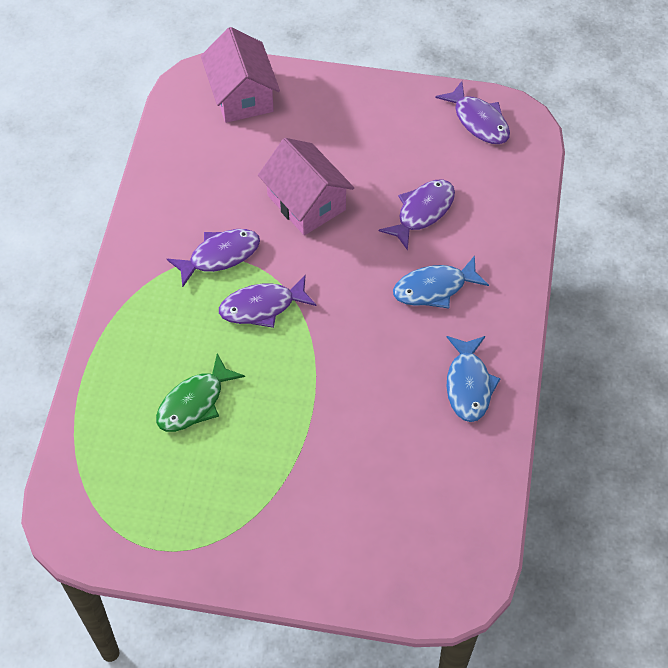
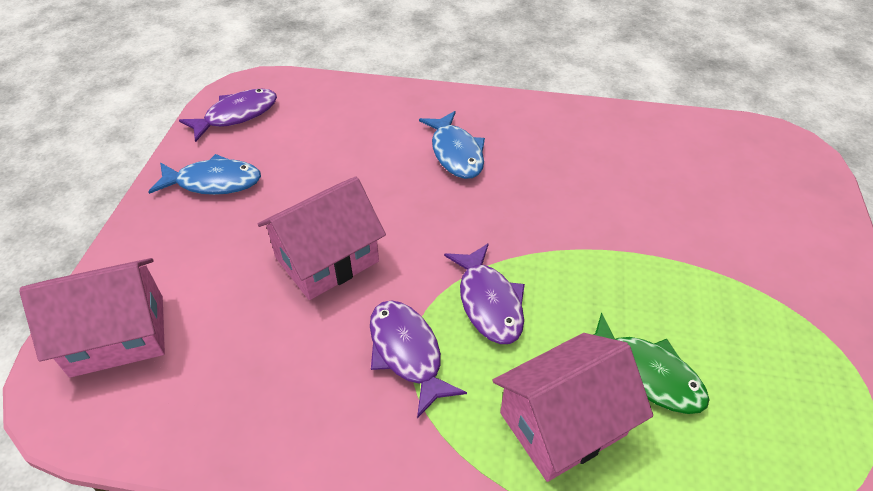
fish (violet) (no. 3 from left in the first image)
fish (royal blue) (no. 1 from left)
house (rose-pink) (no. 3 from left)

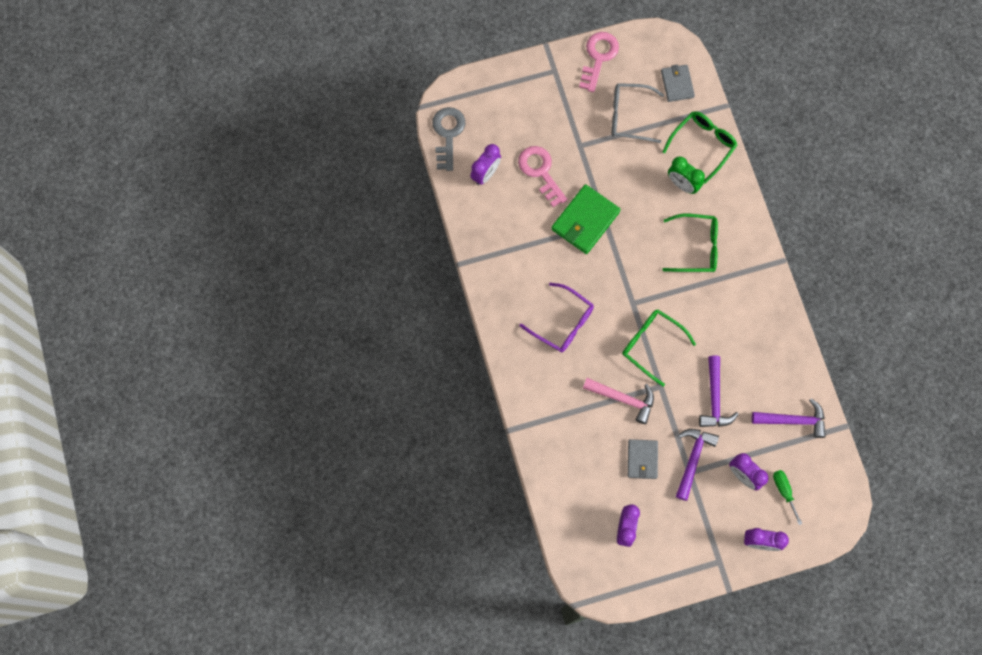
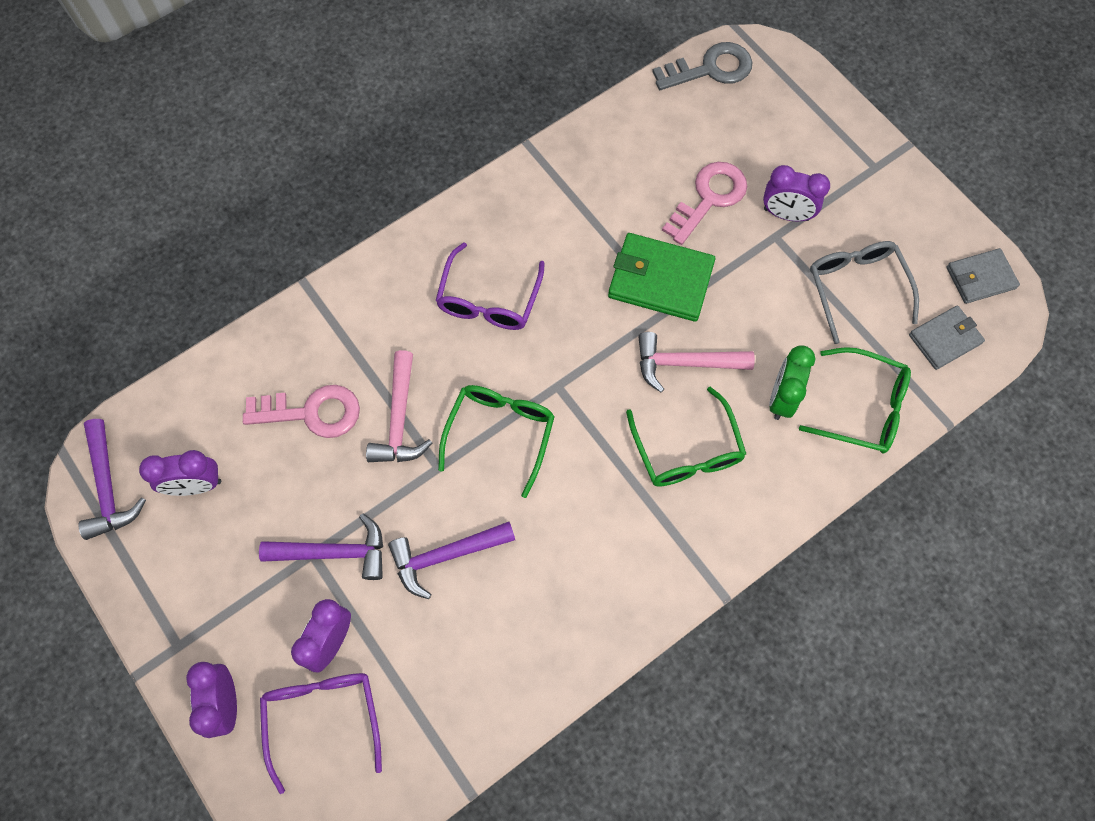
key (rose-pink) (no. 1 from left)
clock (violet) (no. 4 from left)
claw hammer (violet) (no. 1 from left)
wallet (gray) (no. 2 from left)
spectacles (violet) (no. 1 from left)
claw hammer (rose-pink) (no. 2 from left)

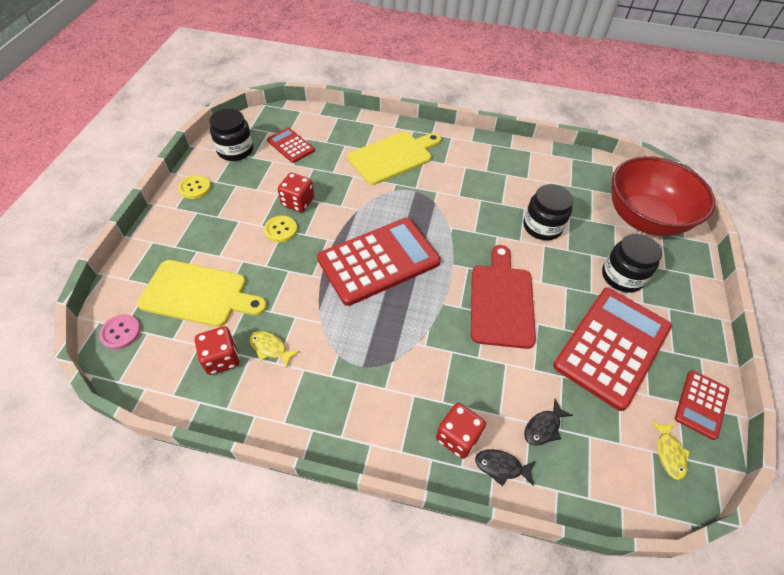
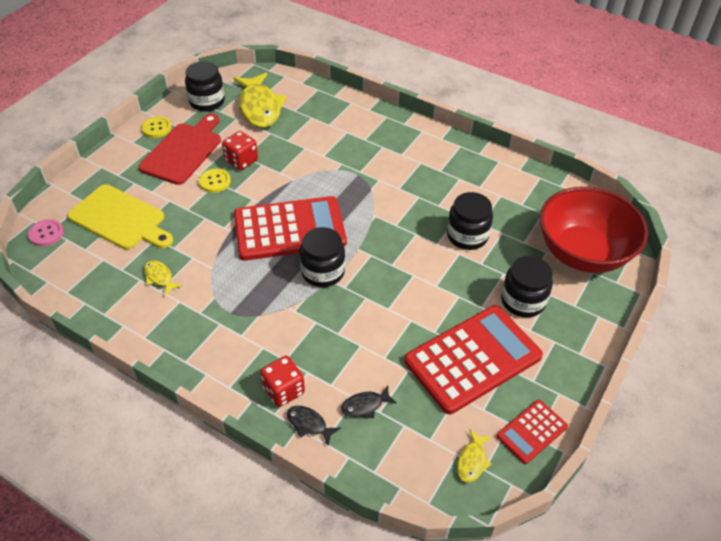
fish (bright yellow) (no. 2 from left)
chopping board (bright yellow) (no. 2 from left in the first image)
chopping board (red)
die (red) (no. 1 from left in the first image)
jam jar (ebony) (no. 2 from left)

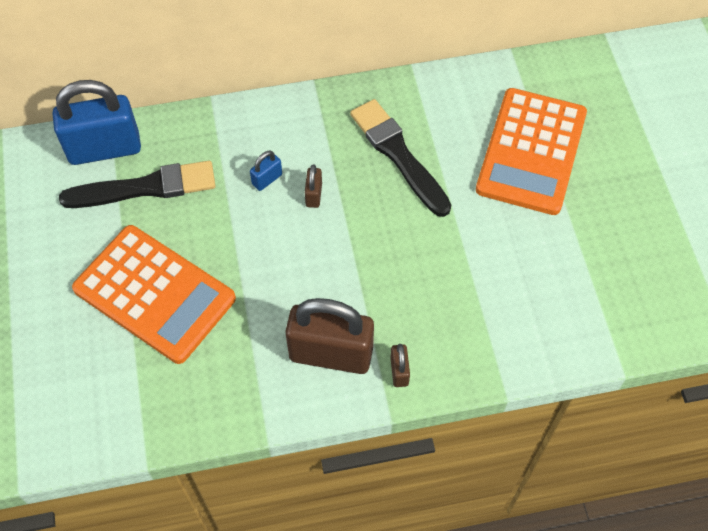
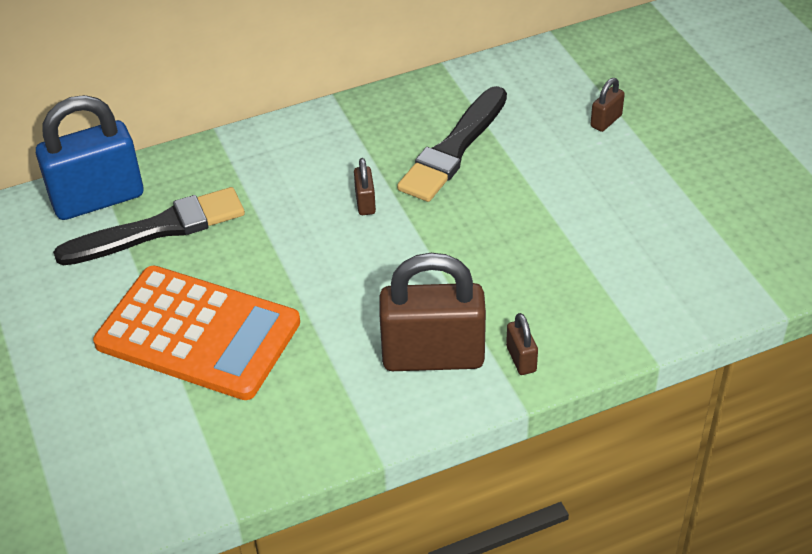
padlock (russet) (no. 4 from left)
brush (ebony) (no. 2 from left)
padlock (royal blue) (no. 2 from left in the first image)

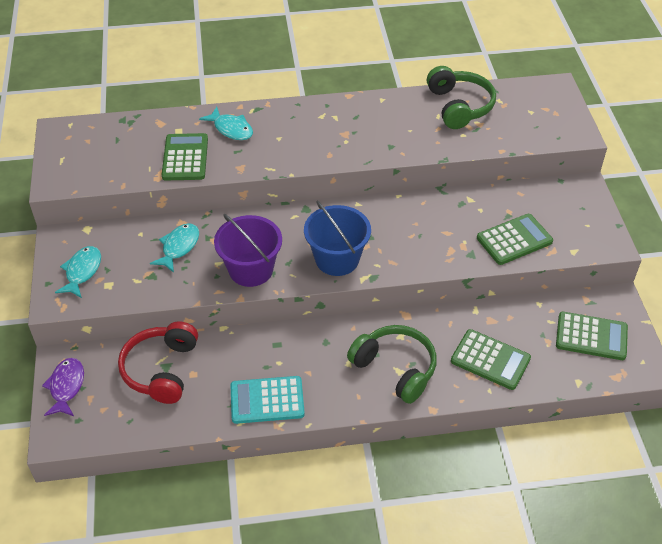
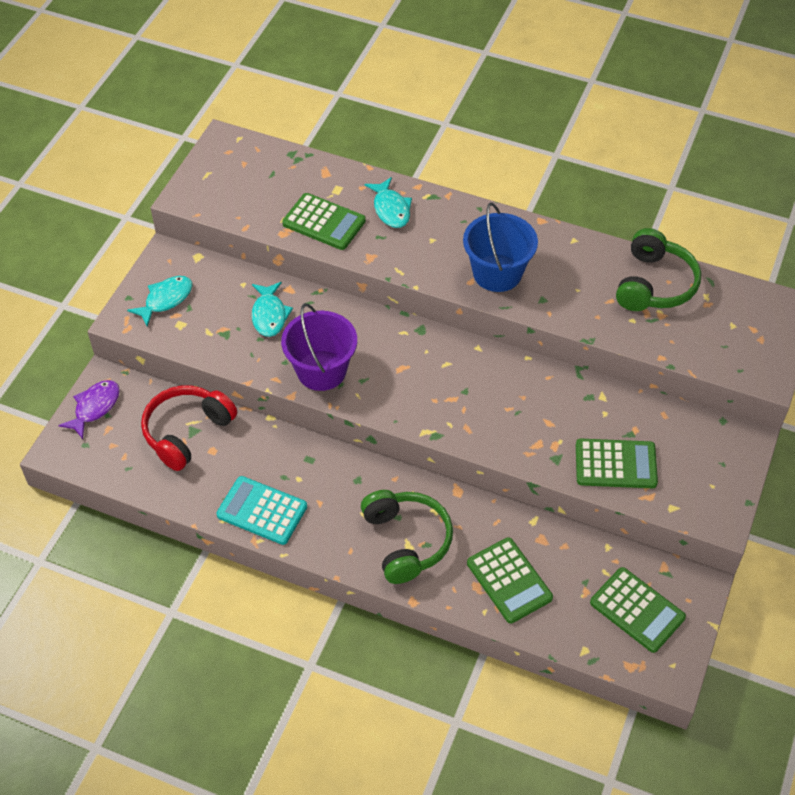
adding machine (green) (no. 1 from left)
bucket (royal blue)
fish (turquoise) (no. 2 from left)

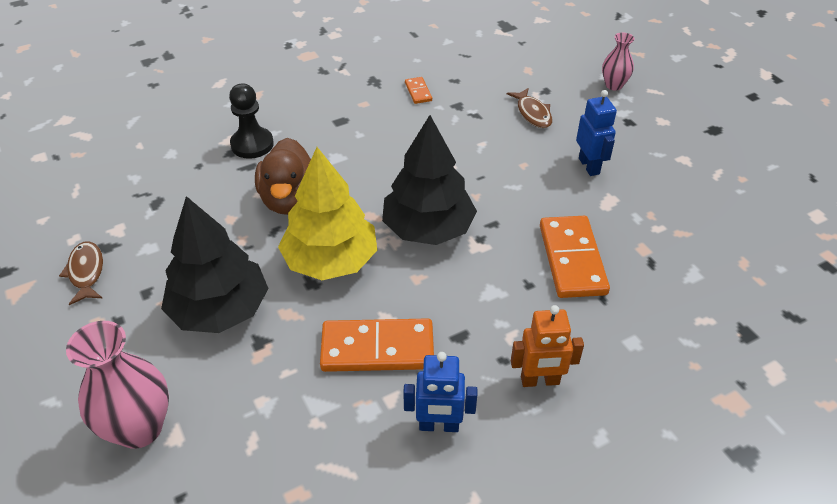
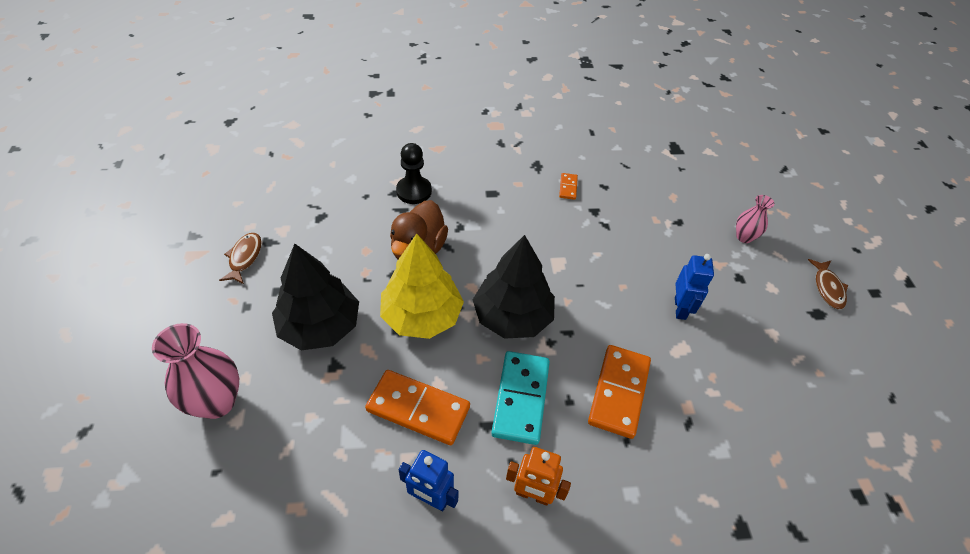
fish (russet) (no. 2 from left)
domino (turquoise)

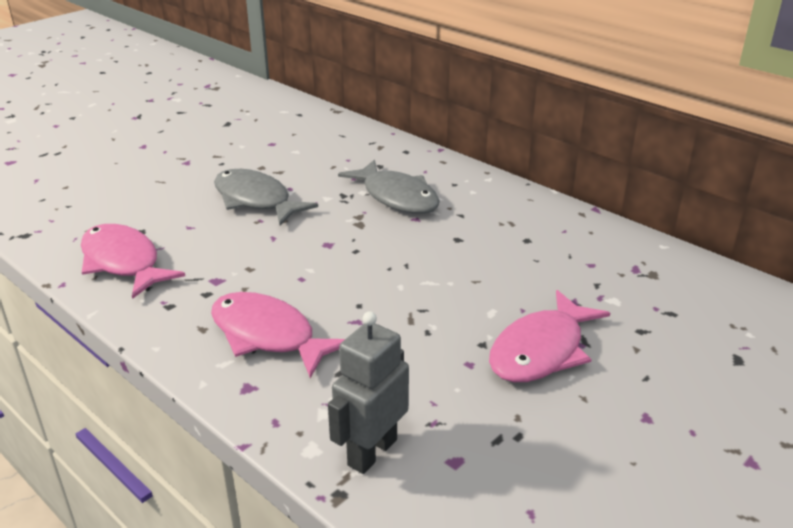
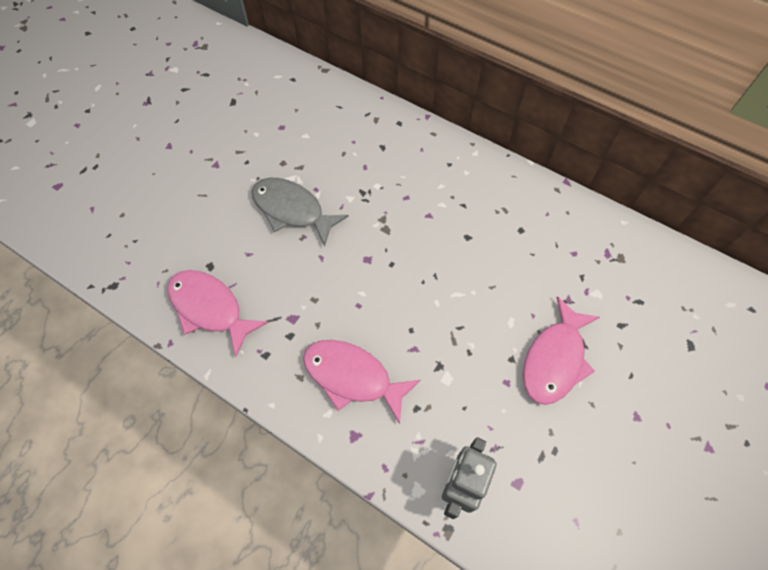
fish (gray) (no. 2 from left in the first image)

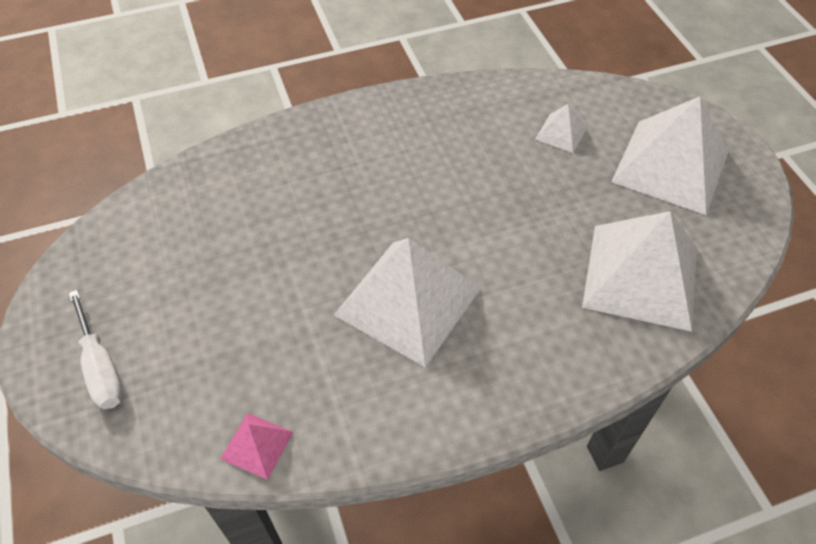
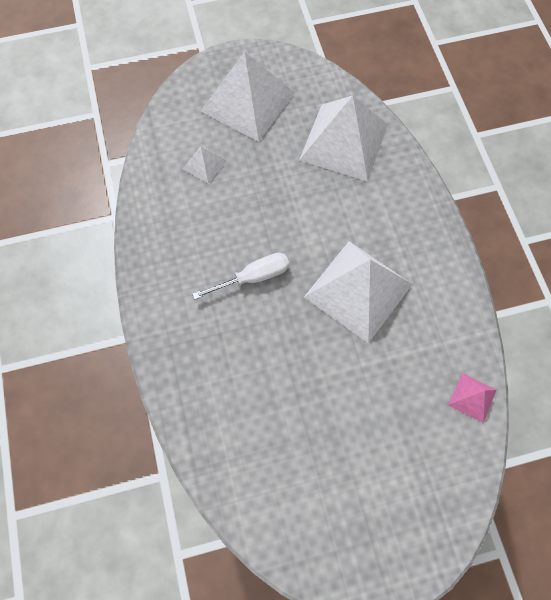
flat screwdriver (snow-white)

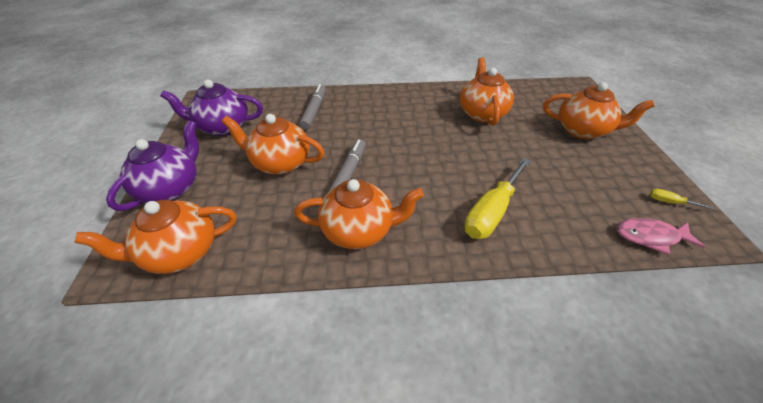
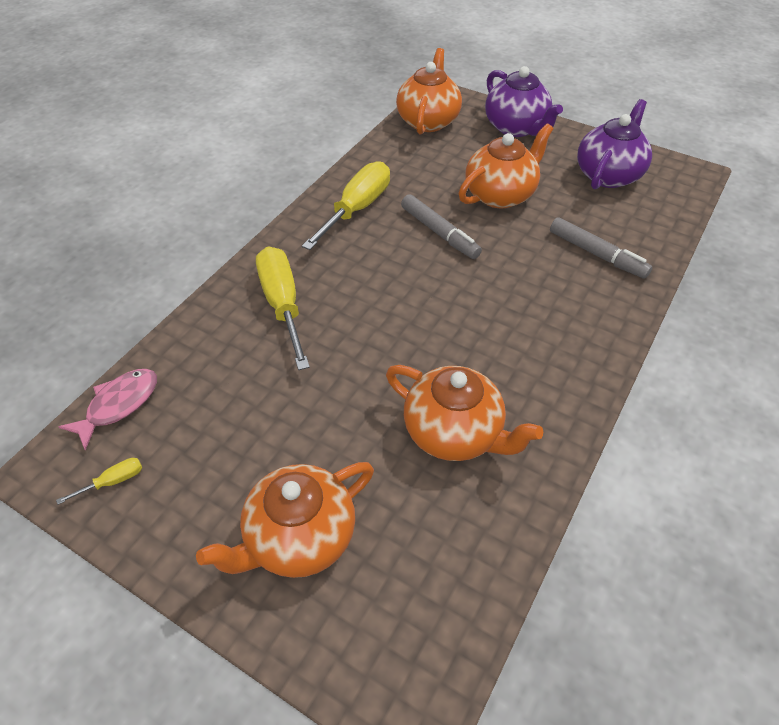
flat screwdriver (bright yellow) (no. 3 from left)

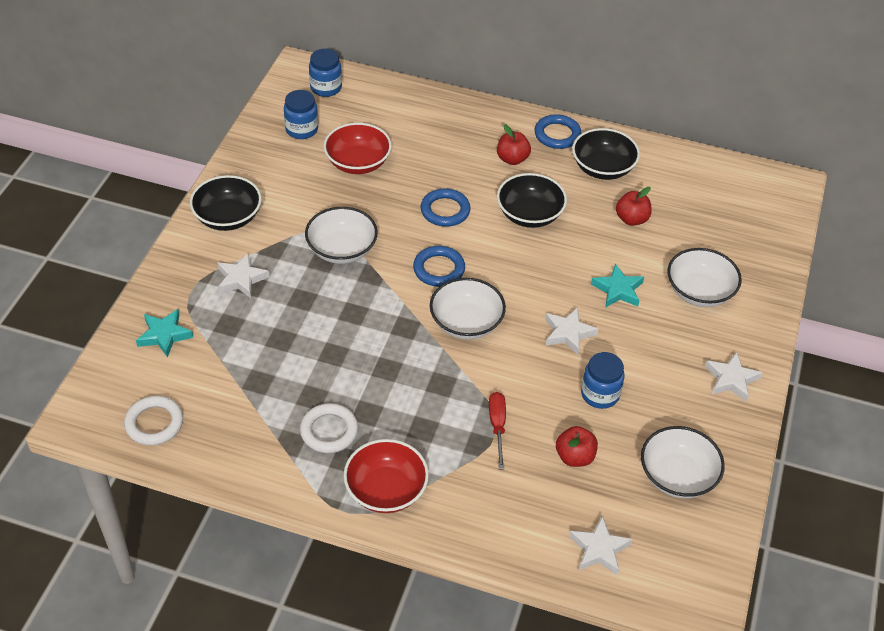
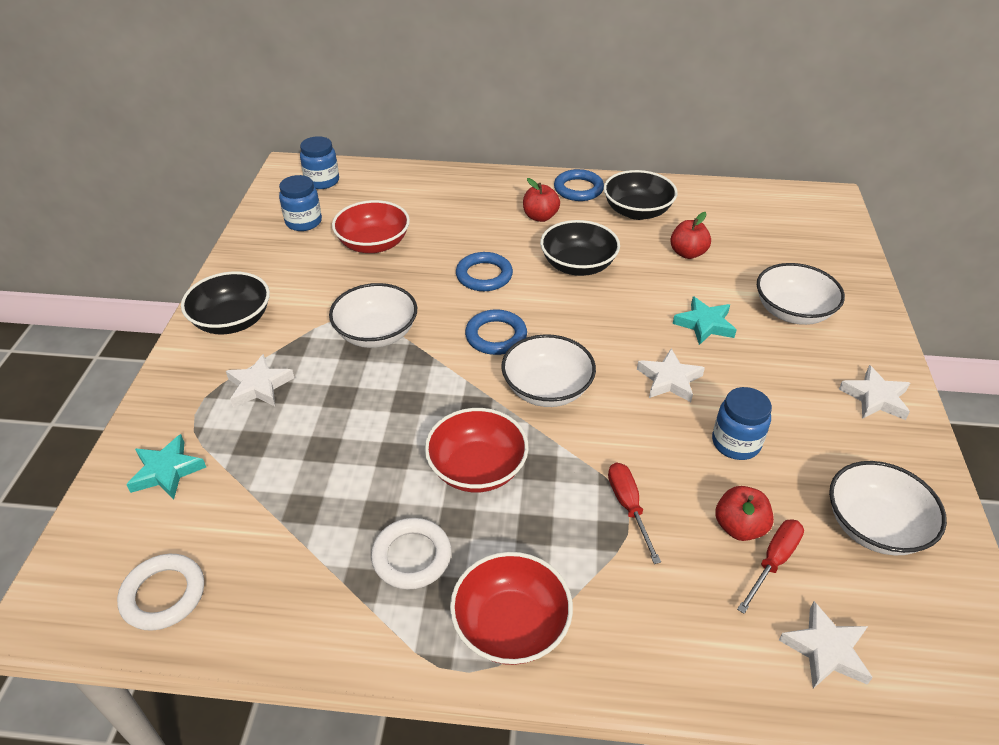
deep dish (red) (no. 2 from left)
flat screwdriver (red) (no. 2 from left)

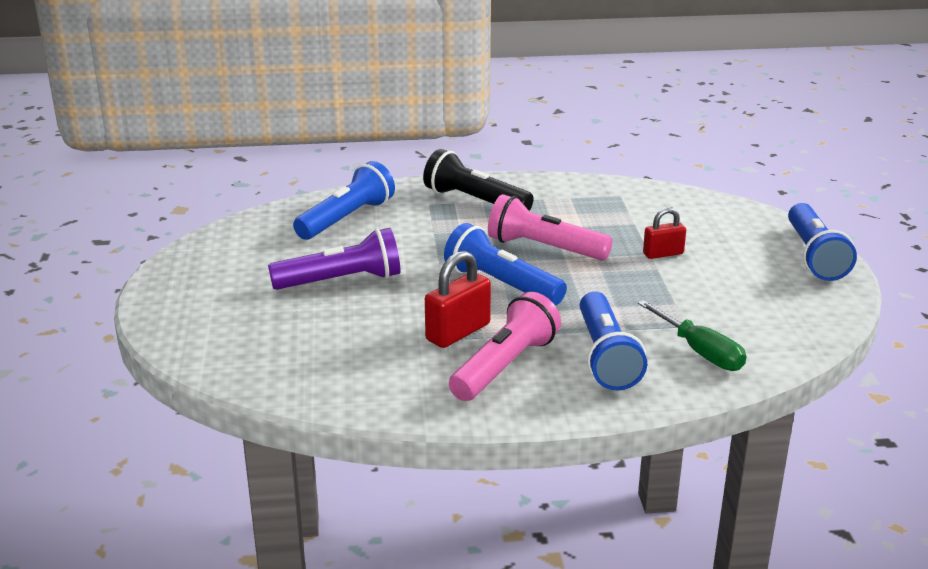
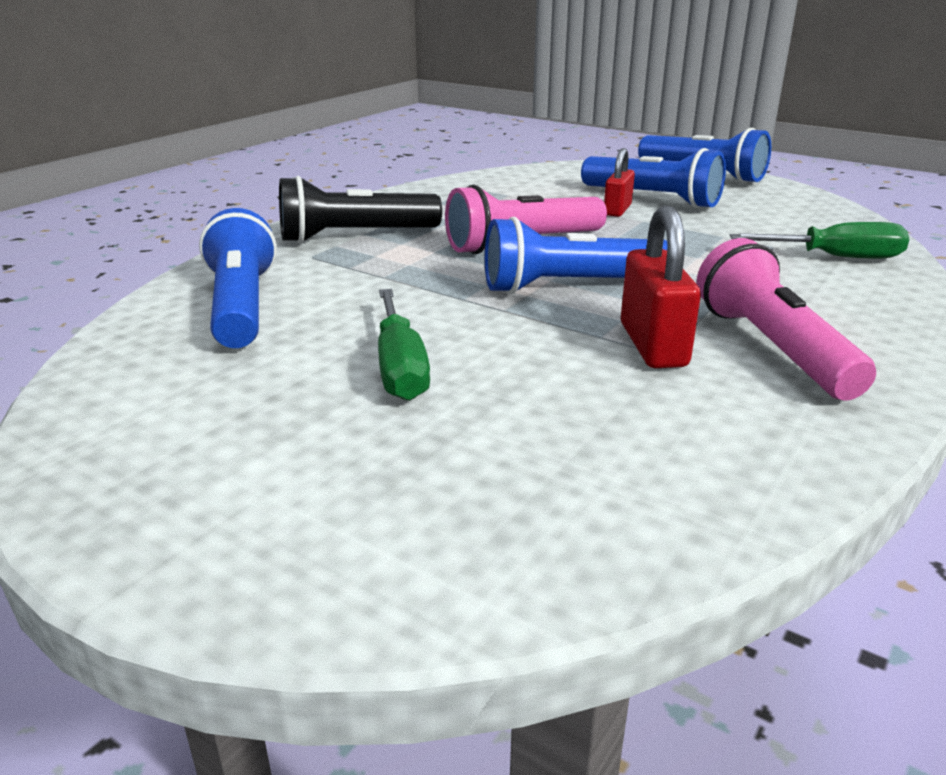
flat screwdriver (green) (no. 1 from left)
torch (royal blue) (no. 3 from left)

